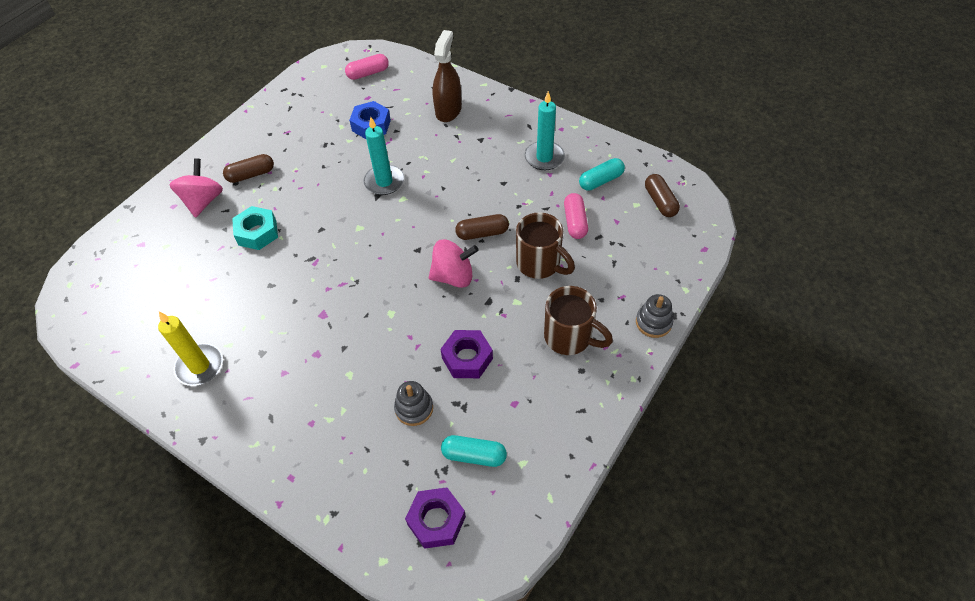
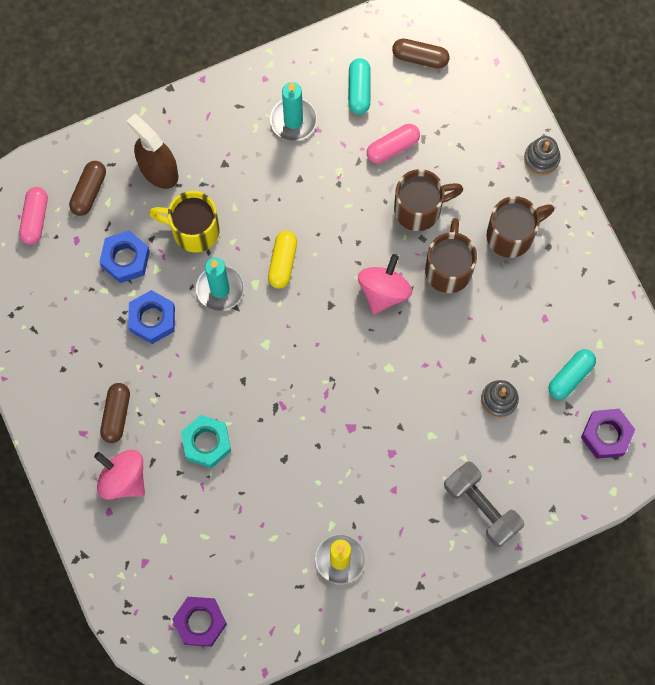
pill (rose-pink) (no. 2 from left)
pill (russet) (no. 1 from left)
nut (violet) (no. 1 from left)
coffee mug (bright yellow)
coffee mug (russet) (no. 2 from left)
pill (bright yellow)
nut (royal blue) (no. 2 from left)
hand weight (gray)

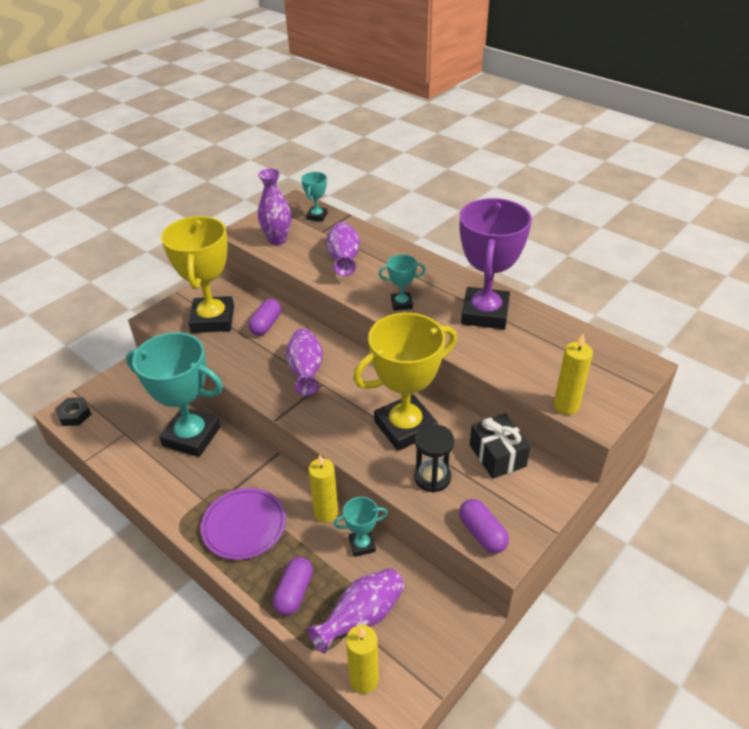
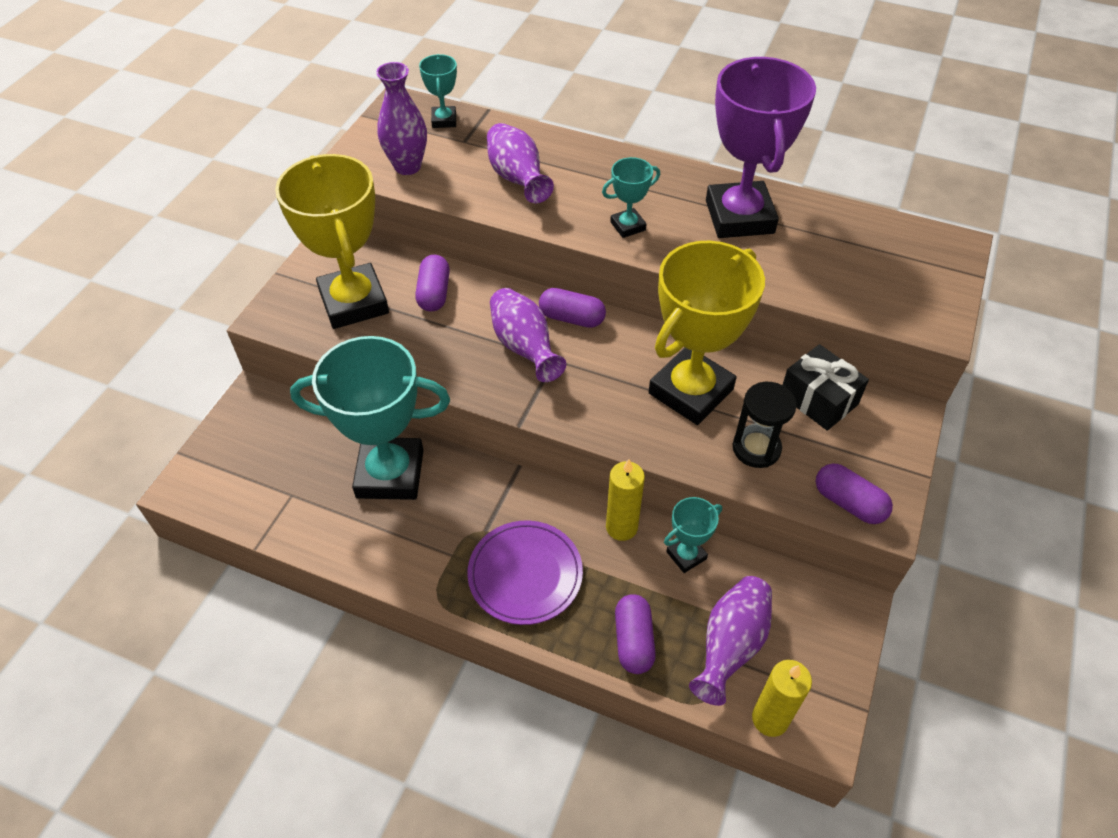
wax candle (bright yellow) (no. 3 from left in the first image)
nut (ebony)
pill (violet) (no. 2 from left)

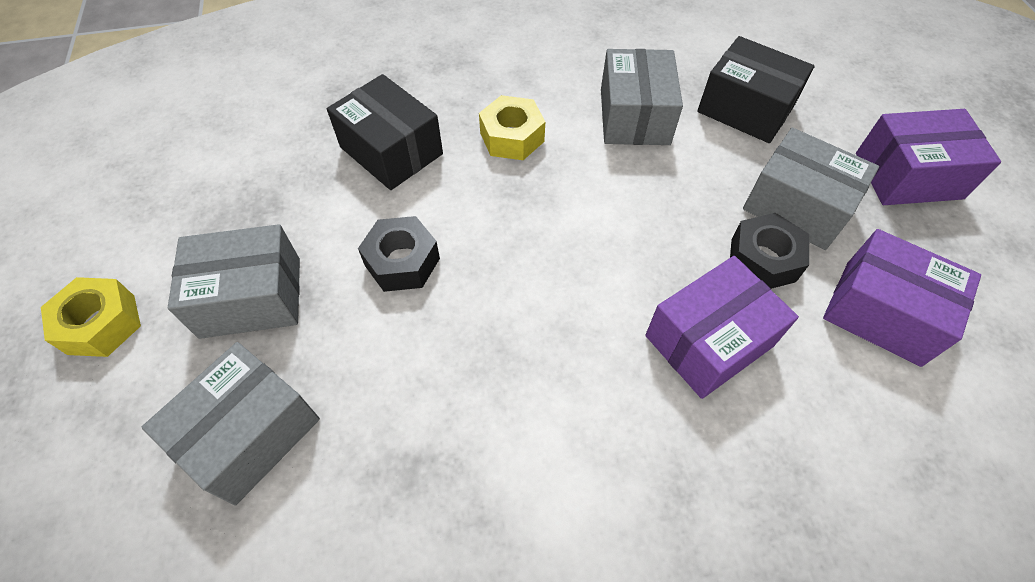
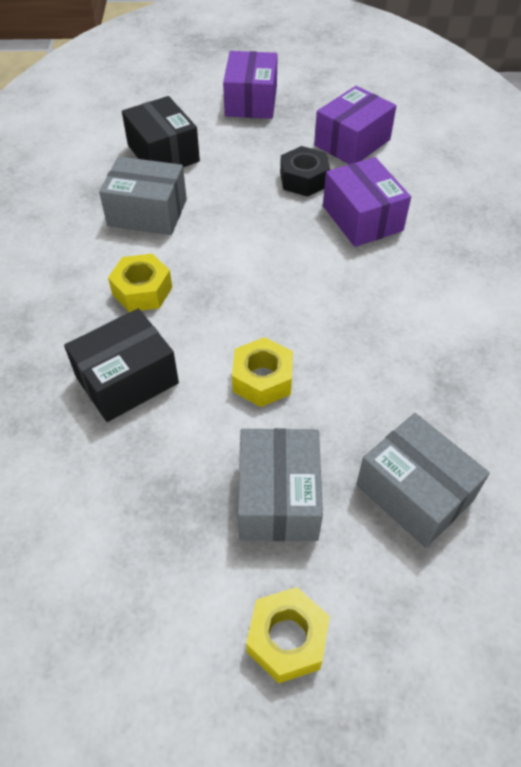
parcel (ebony) (no. 2 from left)
parcel (gray) (no. 4 from left in the first image)
nut (bright yellow) (no. 2 from left)

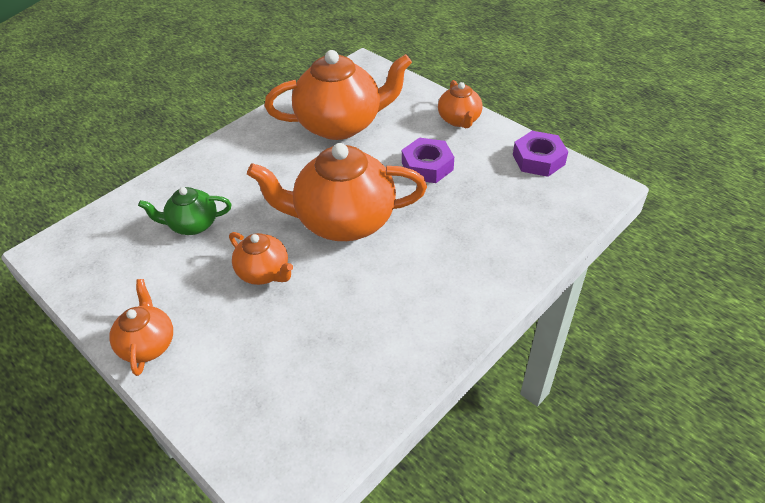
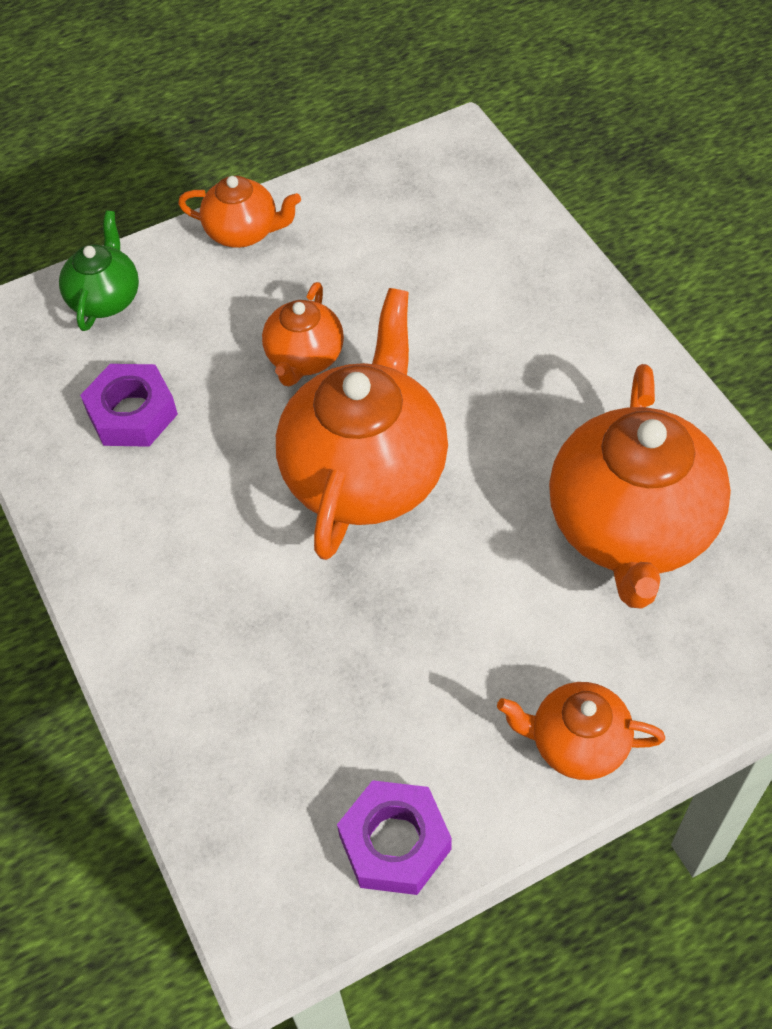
nut (violet) (no. 1 from left)
china teapot (green)
china teapot (bright orange) (no. 2 from left)

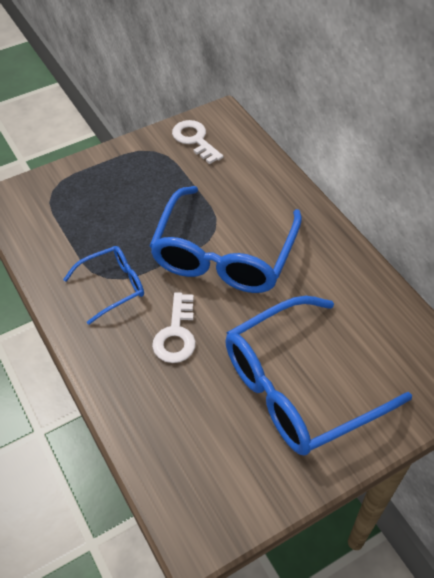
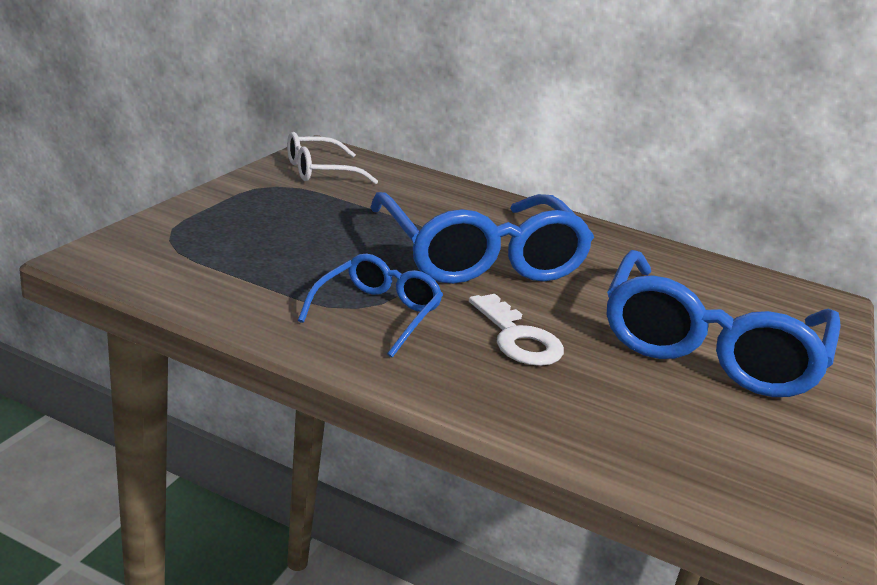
spectacles (snow-white)

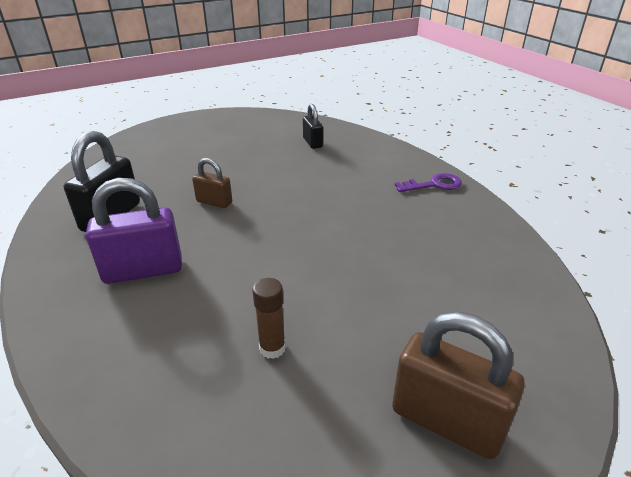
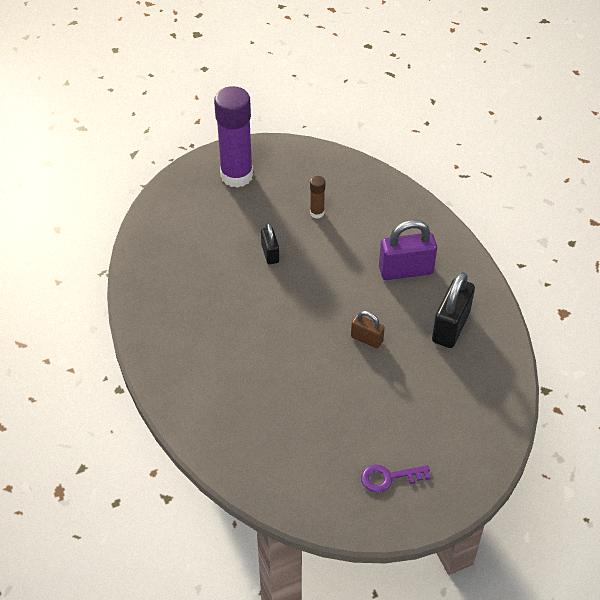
padlock (ebony) (no. 1 from left)
key (violet)
glue stick (violet)

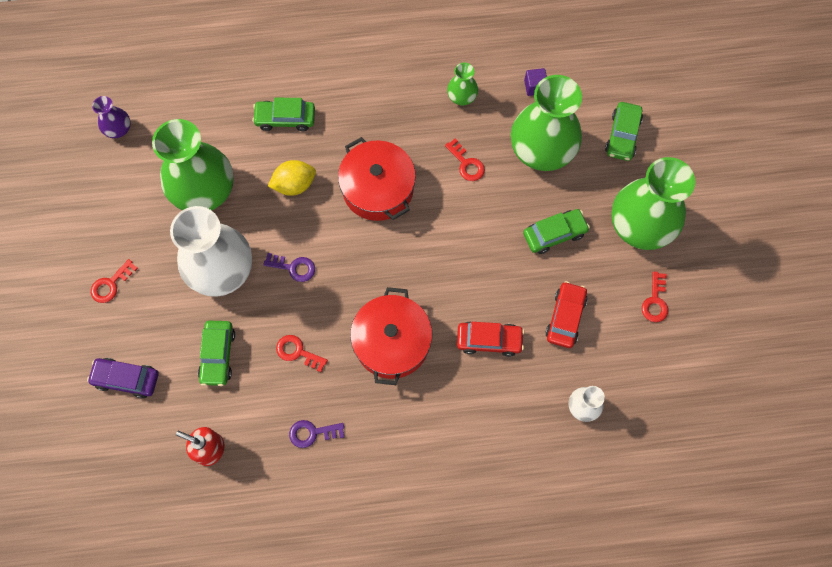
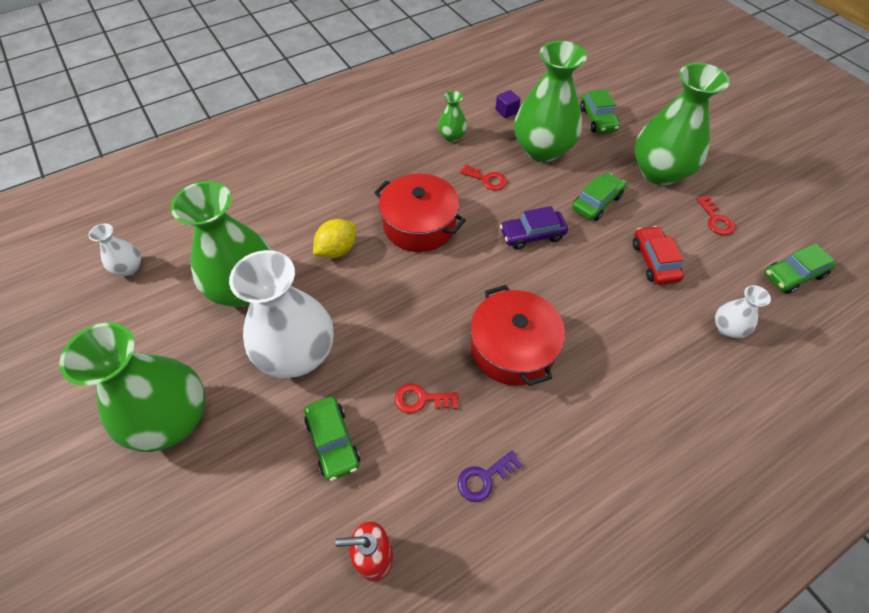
vase (snow-white) (no. 1 from left)
toy car (green) (no. 4 from left)
key (violet) (no. 1 from left in the first image)
vase (green) (no. 1 from left)
toy car (red) (no. 1 from left in the first image)
toy car (violet)

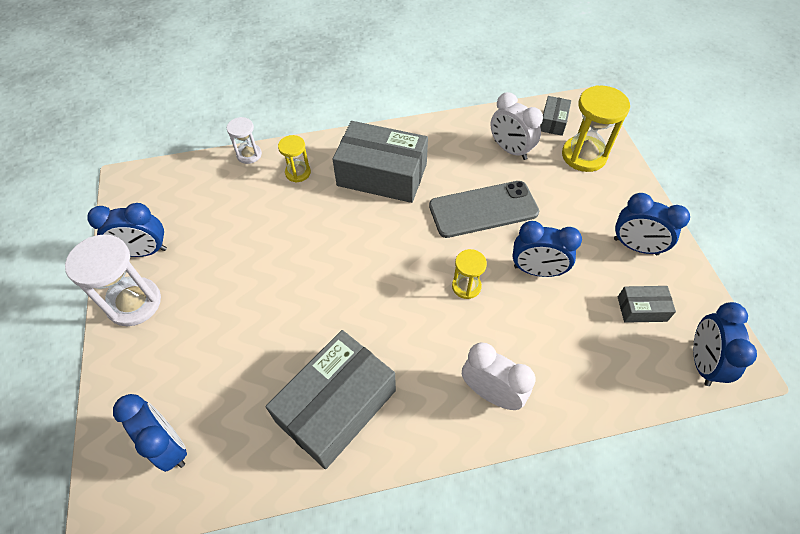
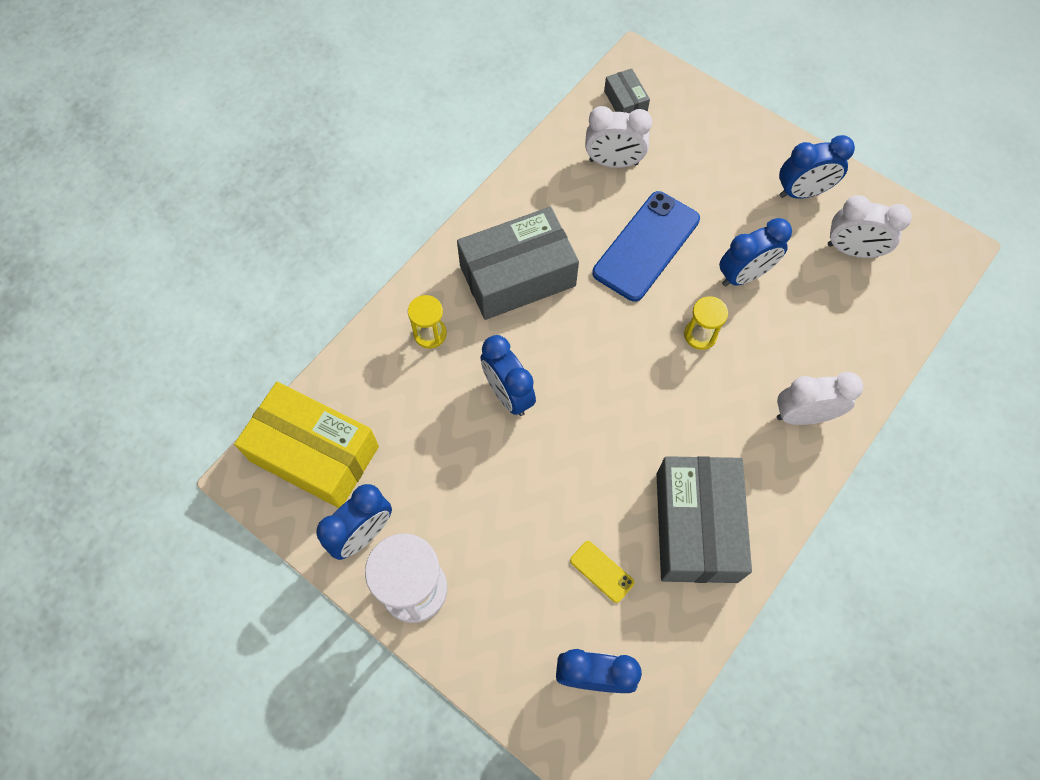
hourglass (bright yellow) (no. 3 from left in the first image)
hourglass (snow-white) (no. 2 from left in the first image)
mobile phone (royal blue)
clock (snow-white) (no. 3 from left)
clock (royal blue) (no. 2 from left)
parcel (bright yellow)
mobile phone (bright yellow)

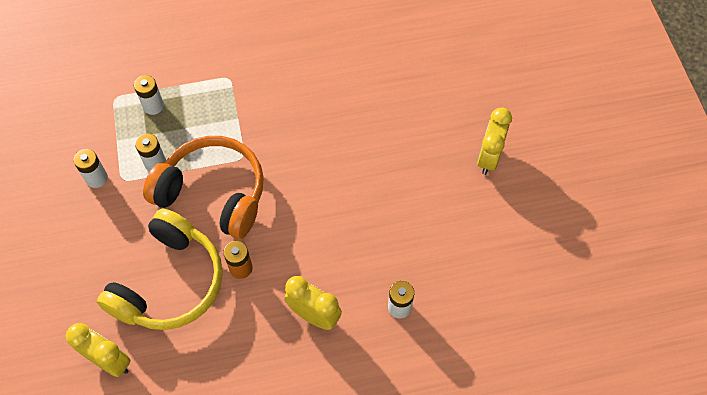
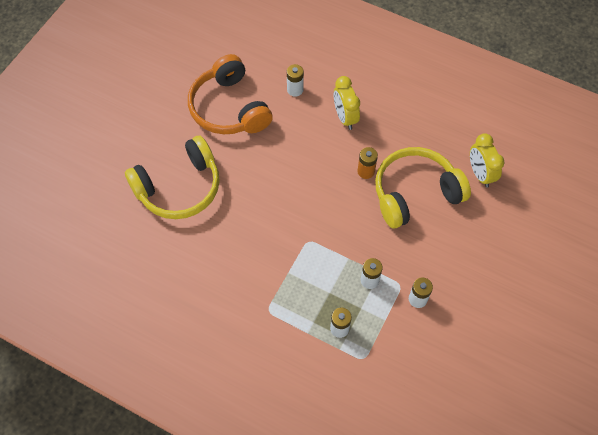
clock (bright yellow) (no. 3 from left in the first image)
headset (bright orange)
headset (bright yellow) (no. 1 from left)

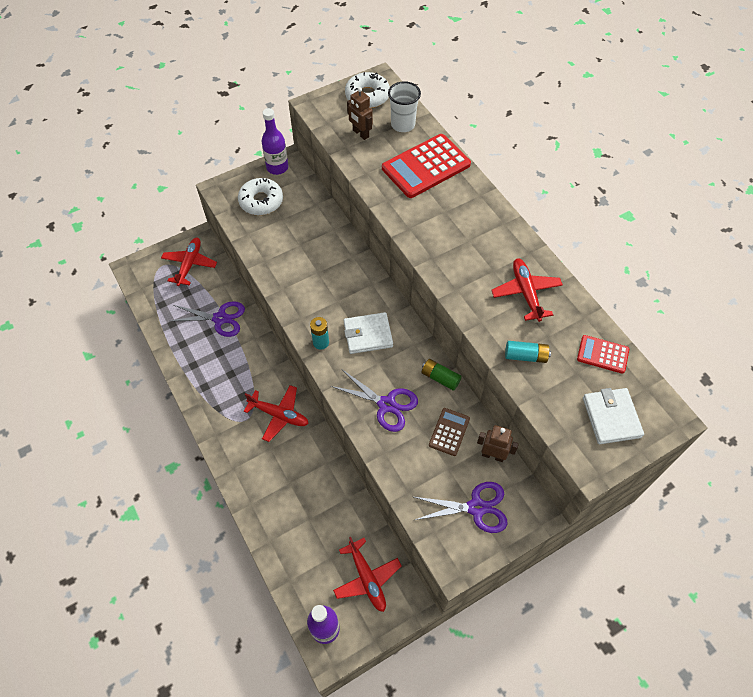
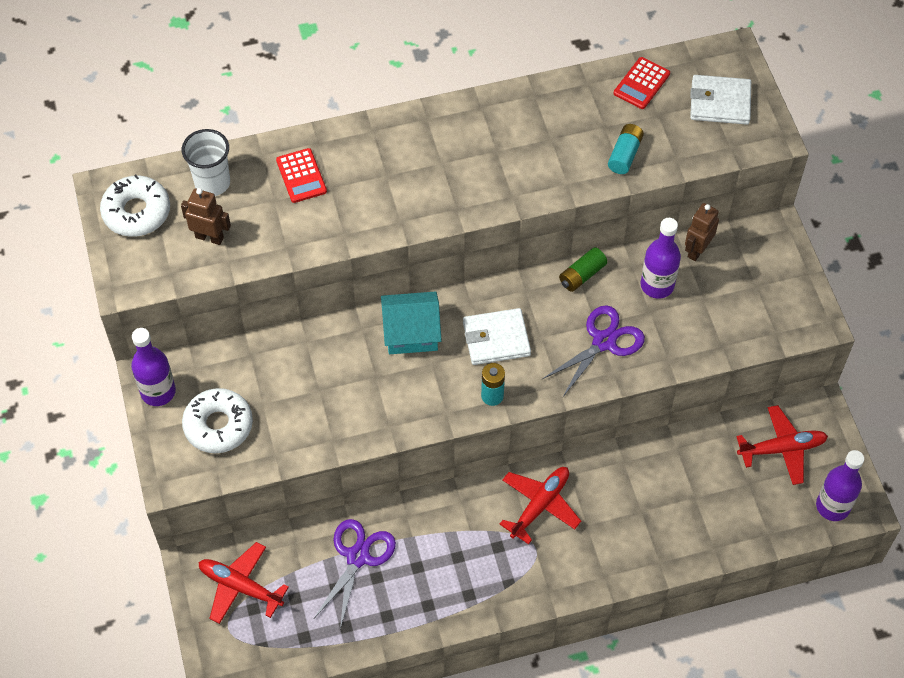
toy robot (russet) (no. 1 from left)
adding machine (red) (no. 1 from left)
toy plane (red) (no. 4 from left in the first image)
wallet (snow-white) (no. 1 from left)
drink bottle (violet) (no. 2 from left)
shears (violet) (no. 3 from left in the first image)
house (turquoise)

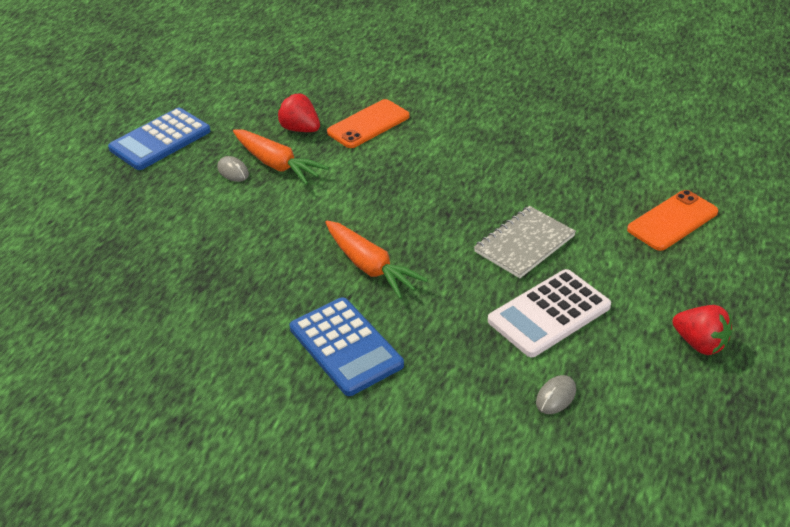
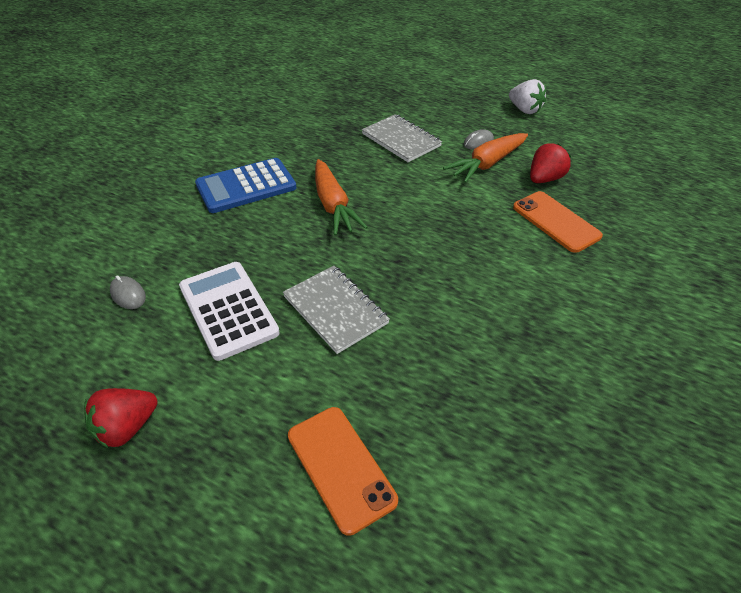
strawberry (snow-white)
root vegetable (bright orange) (no. 1 from left)
notepad (gray) (no. 2 from left)

